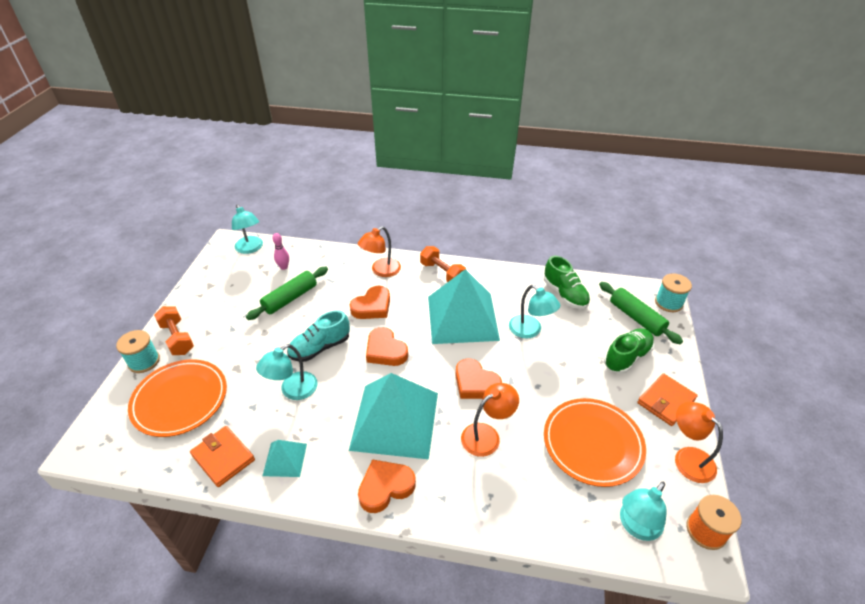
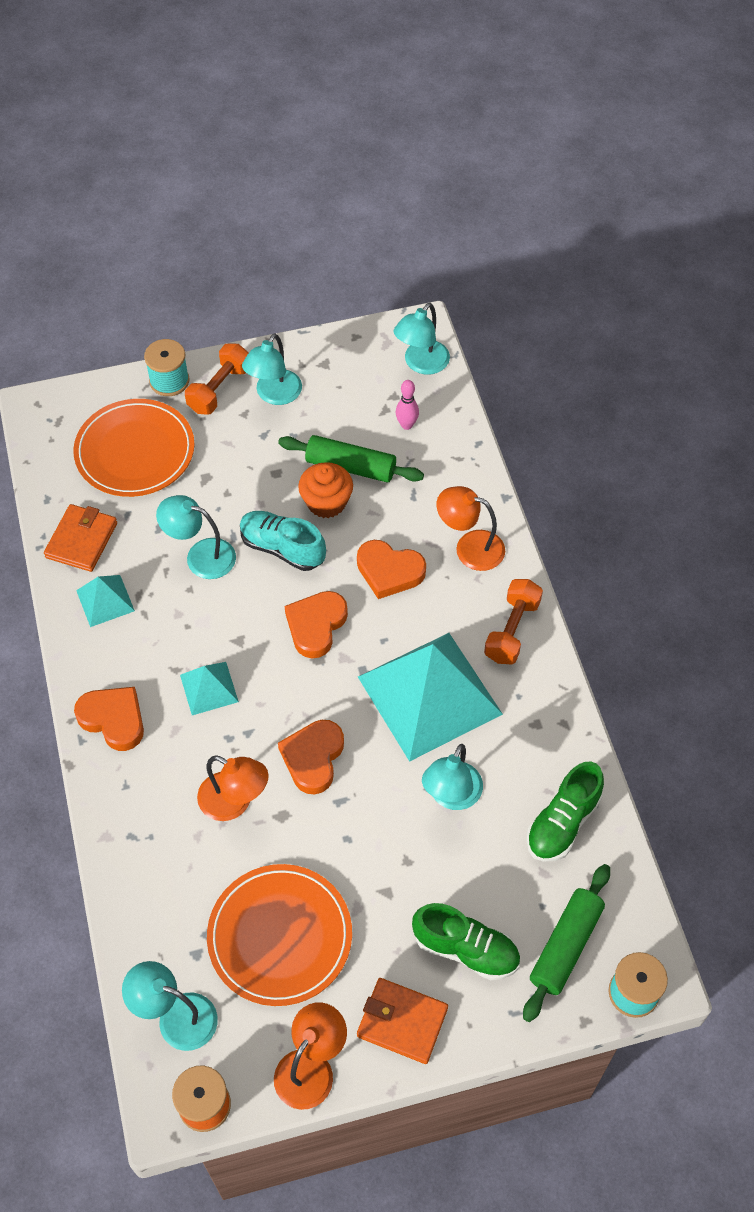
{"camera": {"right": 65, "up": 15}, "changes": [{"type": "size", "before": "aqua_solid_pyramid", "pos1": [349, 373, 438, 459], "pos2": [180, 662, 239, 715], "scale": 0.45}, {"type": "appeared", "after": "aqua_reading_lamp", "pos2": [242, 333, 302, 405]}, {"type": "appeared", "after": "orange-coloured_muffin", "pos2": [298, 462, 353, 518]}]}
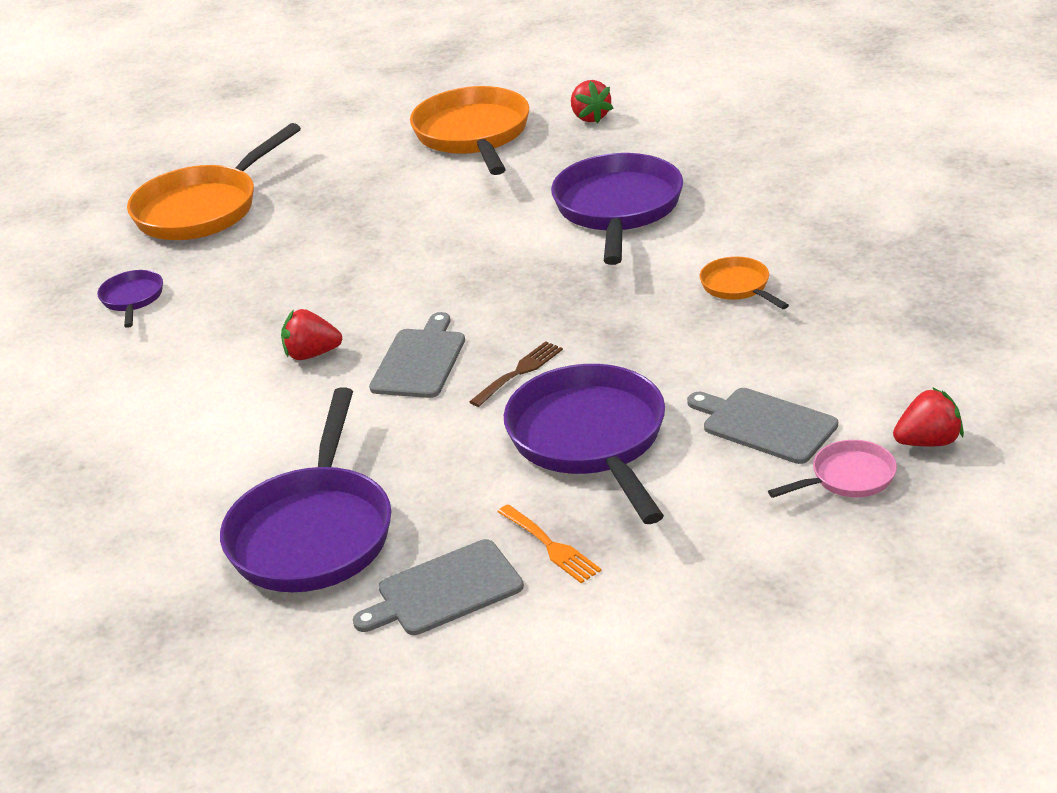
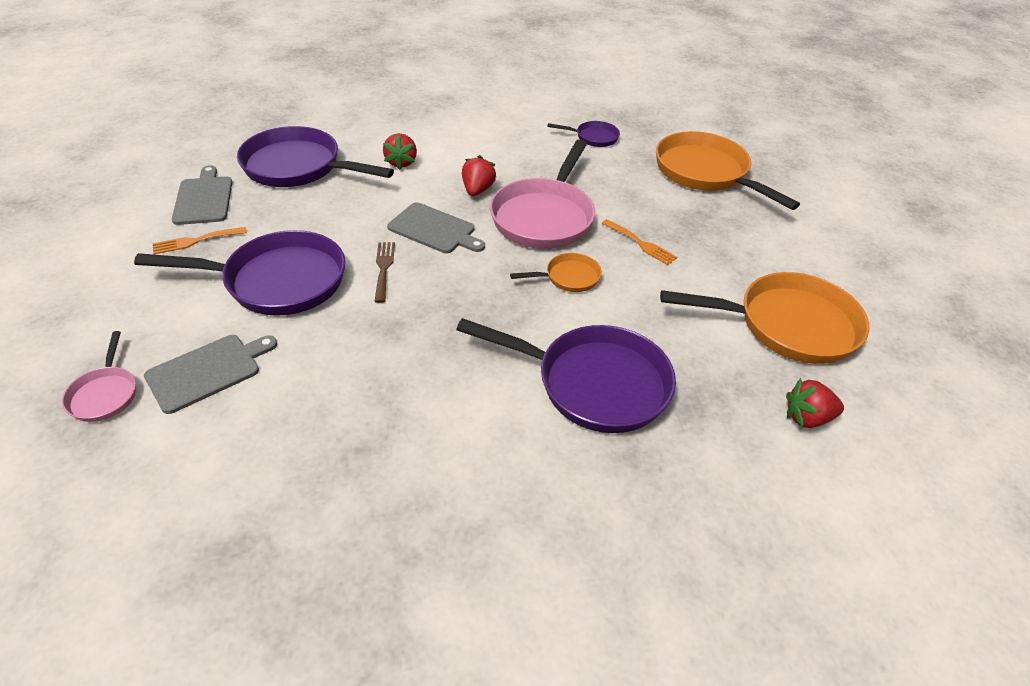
{"camera": {"right": 100, "up": 10}, "changes": [{"type": "relocated", "before": "orange-coloured_skillet", "pos1": [700, 256, 789, 309], "pos2": [510, 253, 602, 292]}, {"type": "spun", "before": "brown_fork", "pos1": [469, 341, 563, 407], "pos2": [374, 242, 395, 303], "turn": -150}, {"type": "relocated", "before": "red_strawberry", "pos1": [893, 387, 964, 447], "pos2": [383, 133, 417, 170]}, {"type": "appeared", "after": "pink_skillet", "pos2": [490, 140, 595, 249]}, {"type": "appeared", "after": "orange-coloured_fork", "pos2": [602, 219, 677, 265]}]}
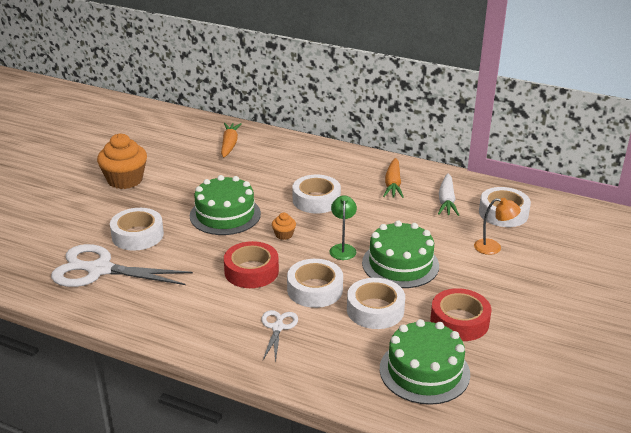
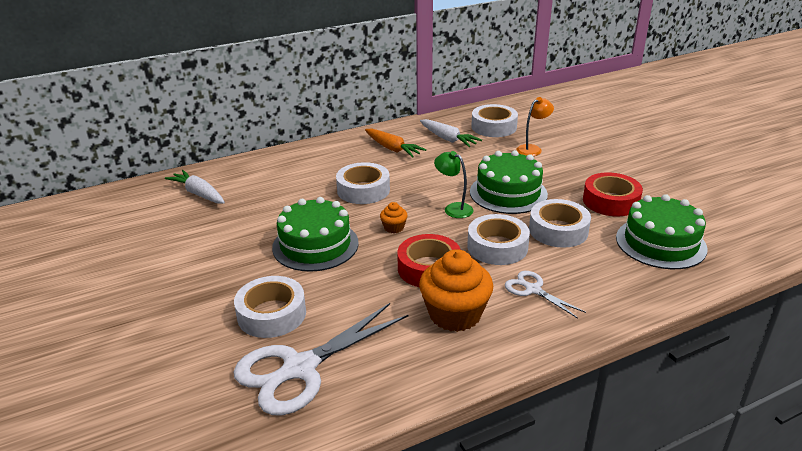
{"camera": {"right": -50, "up": 0}, "changes": [{"type": "colour", "before": "orange-coloured_carrot", "after": "snow-white_carrot", "pos1": [221, 123, 242, 158], "pos2": [165, 170, 225, 204]}, {"type": "relocated", "before": "orange-coloured_muffin", "pos1": [97, 134, 147, 189], "pos2": [419, 249, 493, 332]}]}
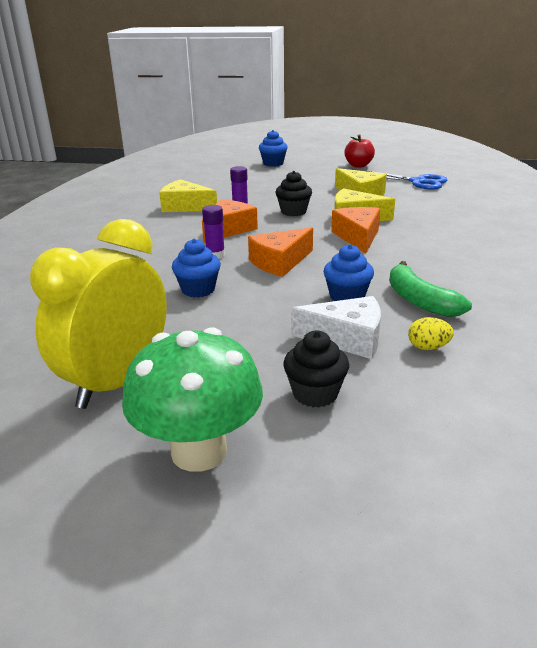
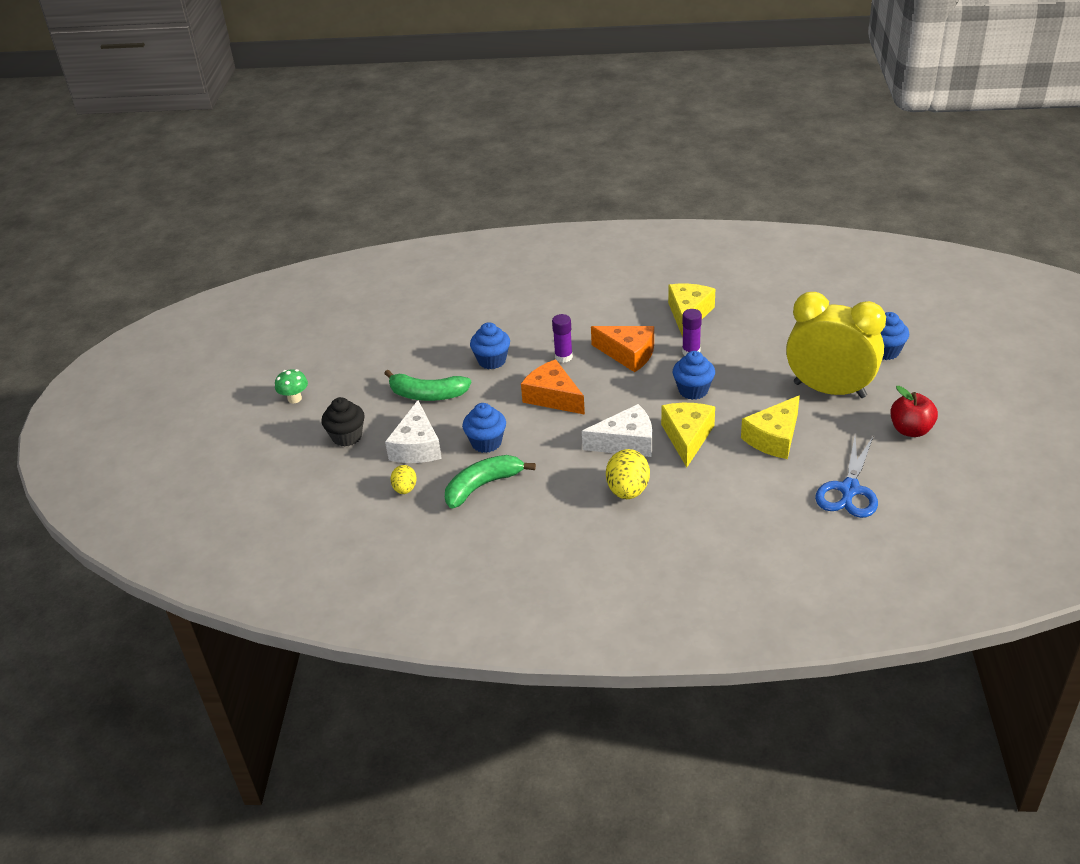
{"camera": {"right": 85, "up": 10}, "changes": [{"type": "colour", "before": "black_muffin", "after": "blue_muffin", "pos1": [276, 171, 312, 216], "pos2": [673, 351, 715, 400]}, {"type": "colour", "before": "orange-coloured_cheese_wedge", "after": "snow-white_cheese_wedge", "pos1": [331, 207, 380, 254], "pos2": [582, 404, 652, 457]}, {"type": "relocated", "before": "golden_bedside_clock", "pos1": [30, 219, 167, 409], "pos2": [786, 292, 886, 398]}, {"type": "size", "before": "leaf-green_fungus", "pos1": [122, 327, 263, 472], "pos2": [275, 369, 308, 403], "scale": 0.44}, {"type": "appeared", "after": "leaf-green_banana_fruit", "pos2": [384, 370, 471, 401]}, {"type": "appeared", "after": "golden_egg_shape", "pos2": [606, 449, 650, 499]}]}
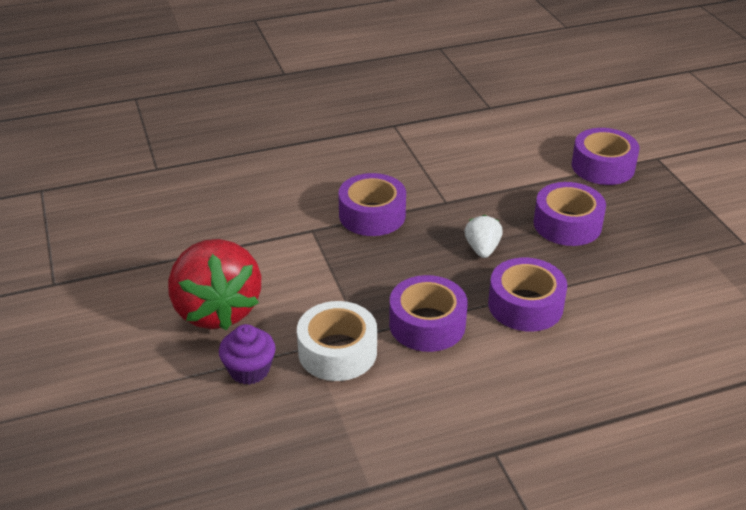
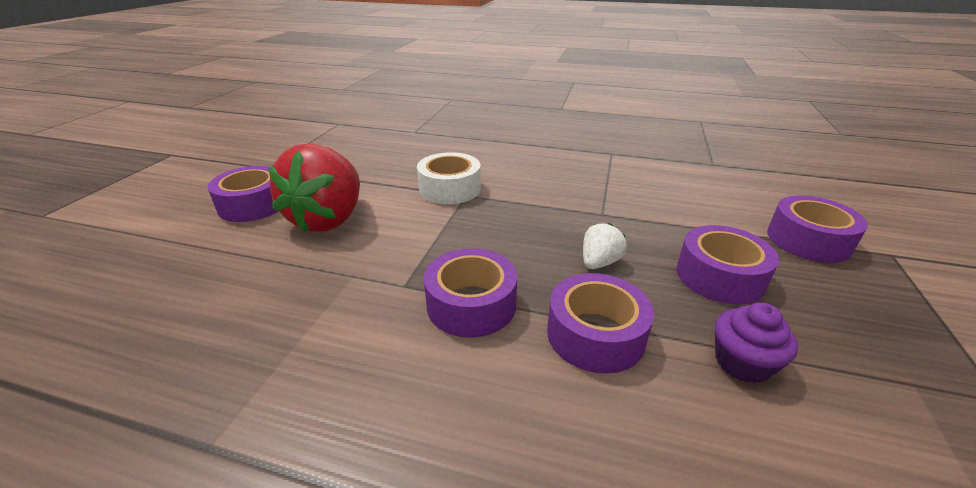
{"camera": {"right": 35, "up": -5}, "changes": [{"type": "relocated", "before": "royal_purple_roll_of_tape", "pos1": [338, 173, 406, 236], "pos2": [208, 166, 278, 222]}, {"type": "relocated", "before": "snow-white_roll_of_tape", "pos1": [297, 301, 377, 381], "pos2": [417, 152, 481, 204]}, {"type": "relocated", "before": "royal_purple_muffin", "pos1": [219, 324, 276, 385], "pos2": [715, 302, 798, 384]}]}
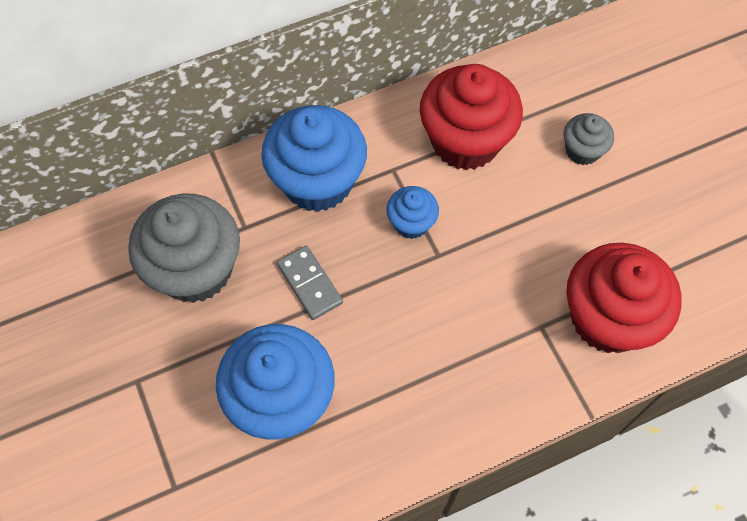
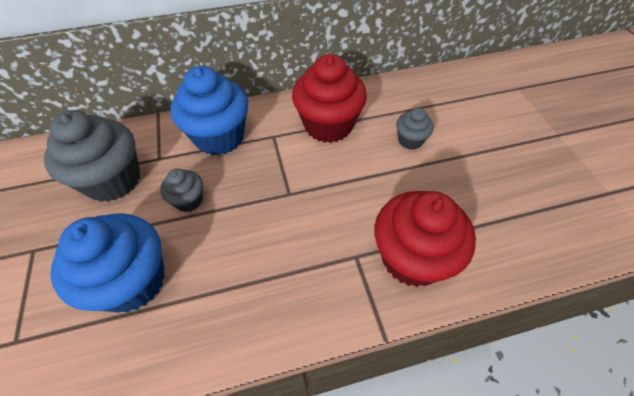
{"camera": {"right": 10, "up": -10}, "changes": [{"type": "missing", "before": "blue_muffin", "pos1": [387, 186, 439, 239]}, {"type": "exchanged", "before": "gray_domino_tile", "after": "gray_muffin", "pos1": [277, 246, 343, 320], "pos2": [160, 169, 203, 212]}]}
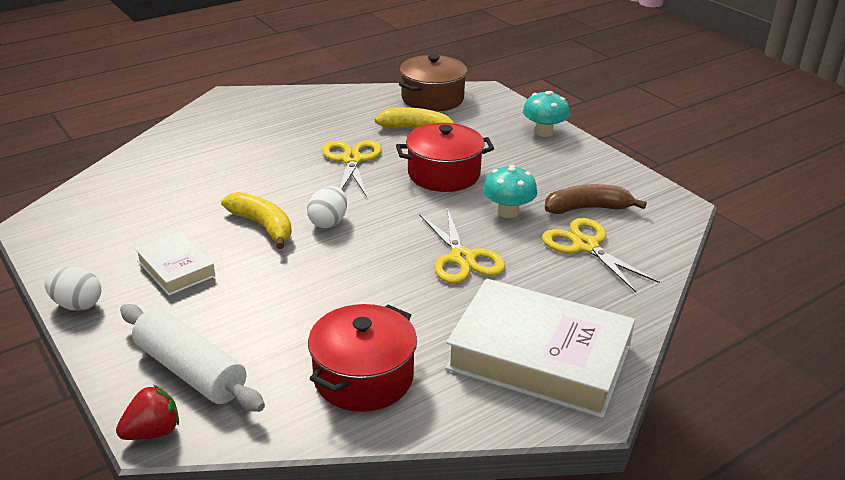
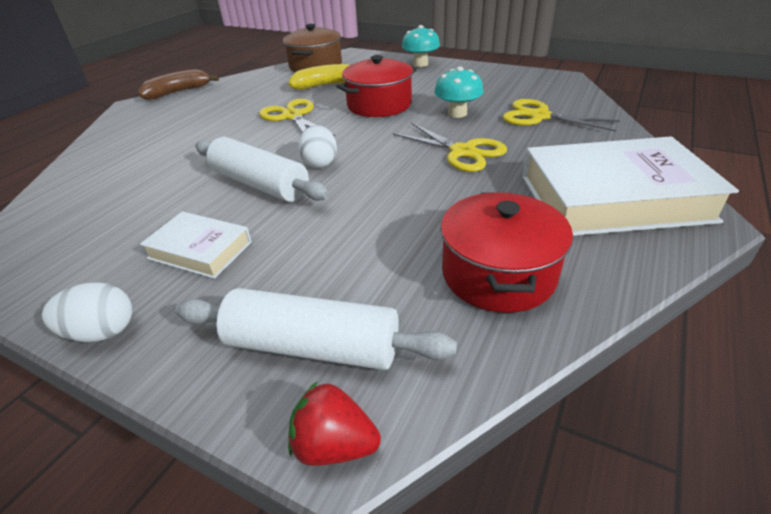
{"camera": {"right": -25, "up": 5}, "changes": [{"type": "relocated", "before": "brown_banana_fruit", "pos1": [545, 184, 647, 214], "pos2": [139, 69, 219, 100]}, {"type": "exchanged", "before": "golden_banana_fruit", "after": "snow-white_dough_roller", "pos1": [221, 192, 292, 249], "pos2": [195, 137, 329, 202]}, {"type": "spun", "before": "red_strawberry", "pos1": [116, 385, 179, 440], "pos2": [288, 381, 381, 466], "turn": -105}]}
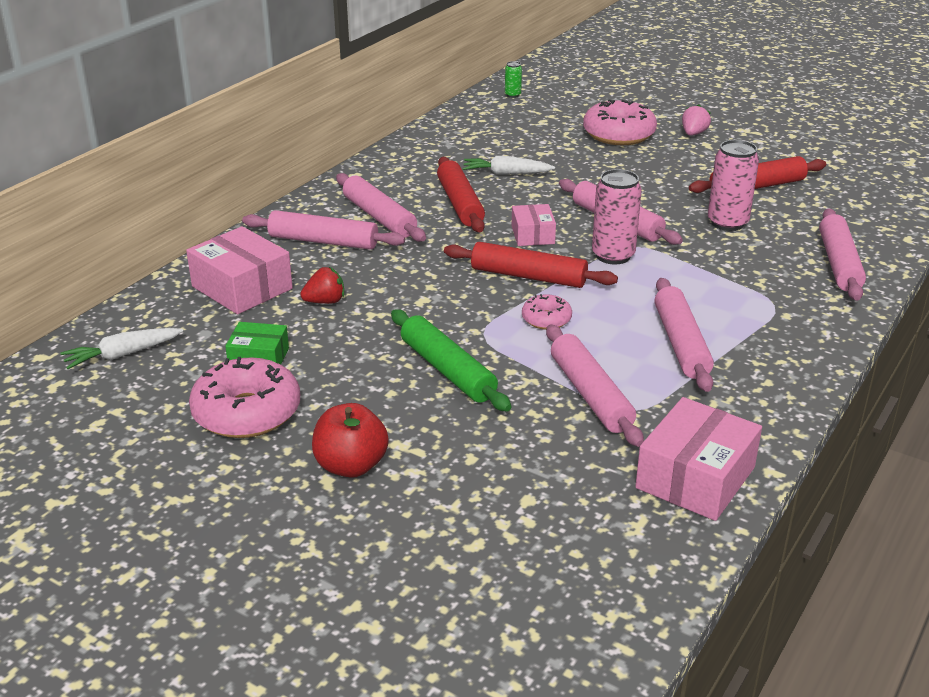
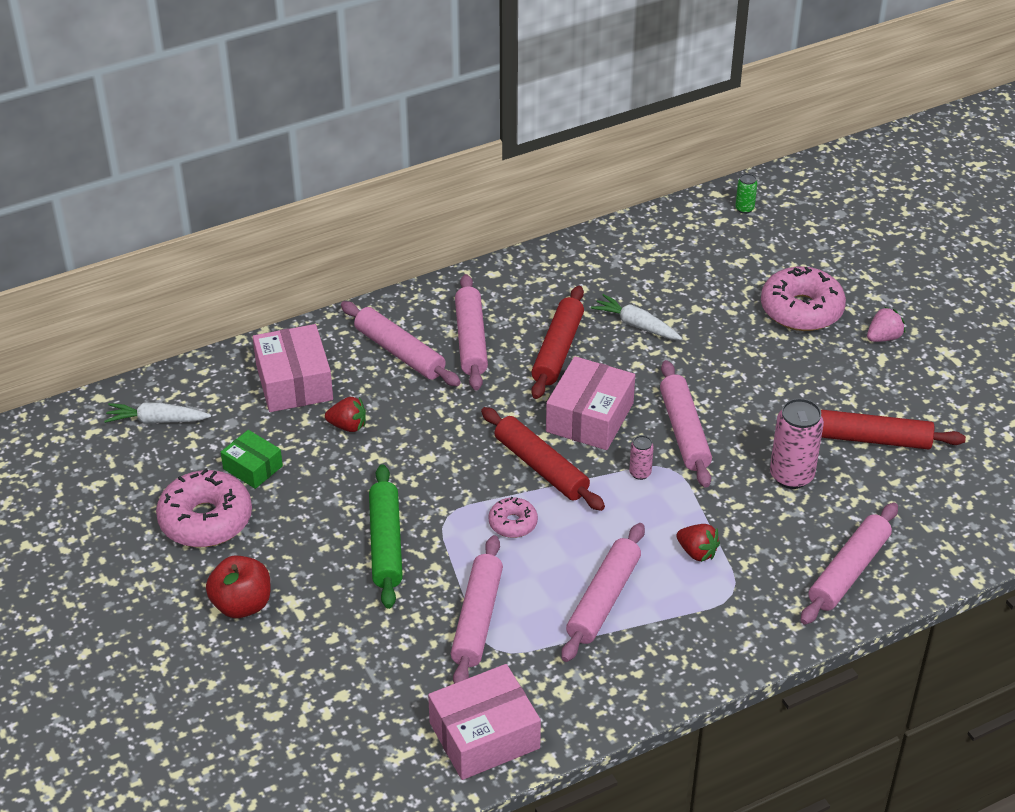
{"camera": {"right": 30, "up": 10}, "changes": [{"type": "size", "before": "pink_soda_can", "pos1": [592, 169, 642, 265], "pos2": [629, 435, 654, 480], "scale": 0.5}, {"type": "size", "before": "pink_package", "pos1": [512, 204, 556, 246], "pos2": [546, 356, 635, 450], "scale": 1.69}, {"type": "appeared", "after": "red_strawberry", "pos2": [676, 524, 720, 562]}]}
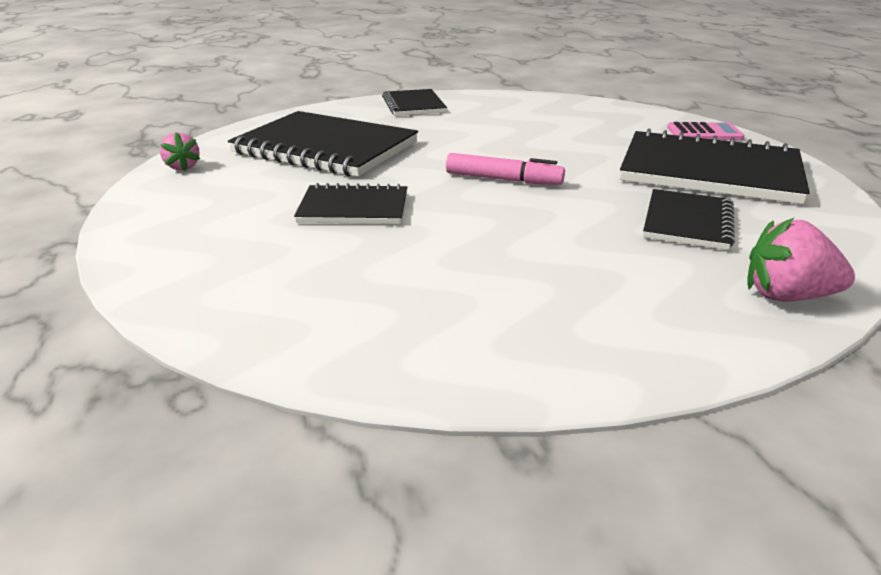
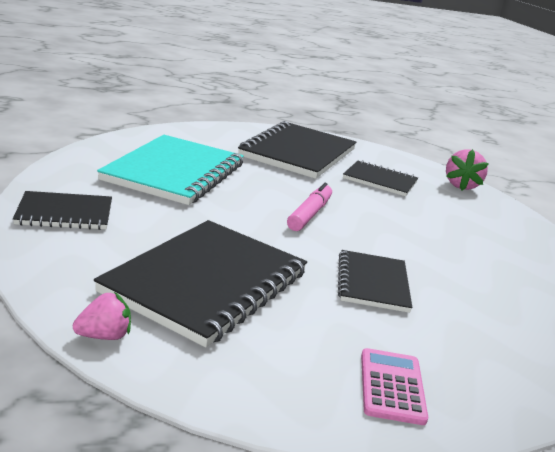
{"camera": {"right": -90, "up": -5}, "changes": [{"type": "relocated", "before": "pink_pocket_calculator", "pos1": [667, 122, 745, 140], "pos2": [361, 348, 428, 425]}, {"type": "relocated", "before": "pink_strawberry", "pos1": [160, 132, 200, 171], "pos2": [73, 292, 131, 340]}, {"type": "appeared", "after": "aqua_notepad", "pos2": [97, 135, 244, 205]}]}
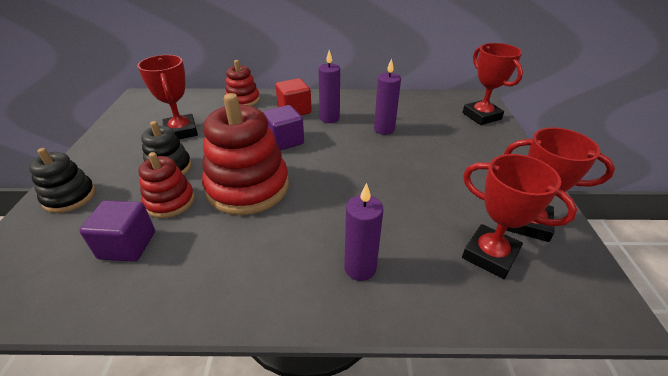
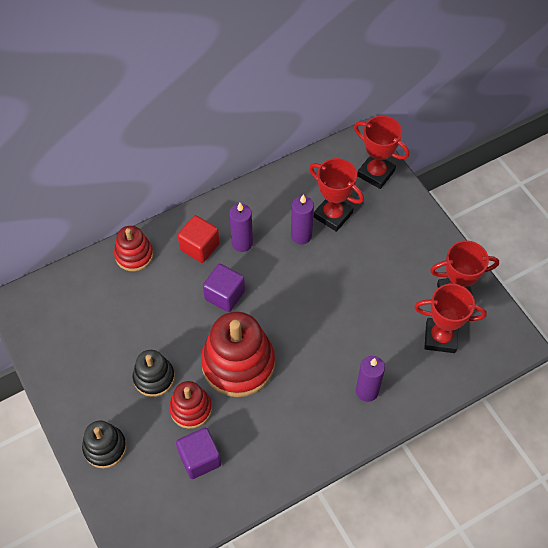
{"camera": {"right": -30, "up": 20}, "changes": [{"type": "relocated", "before": "red_award_cup", "pos1": [137, 55, 198, 139], "pos2": [309, 158, 364, 232]}]}
